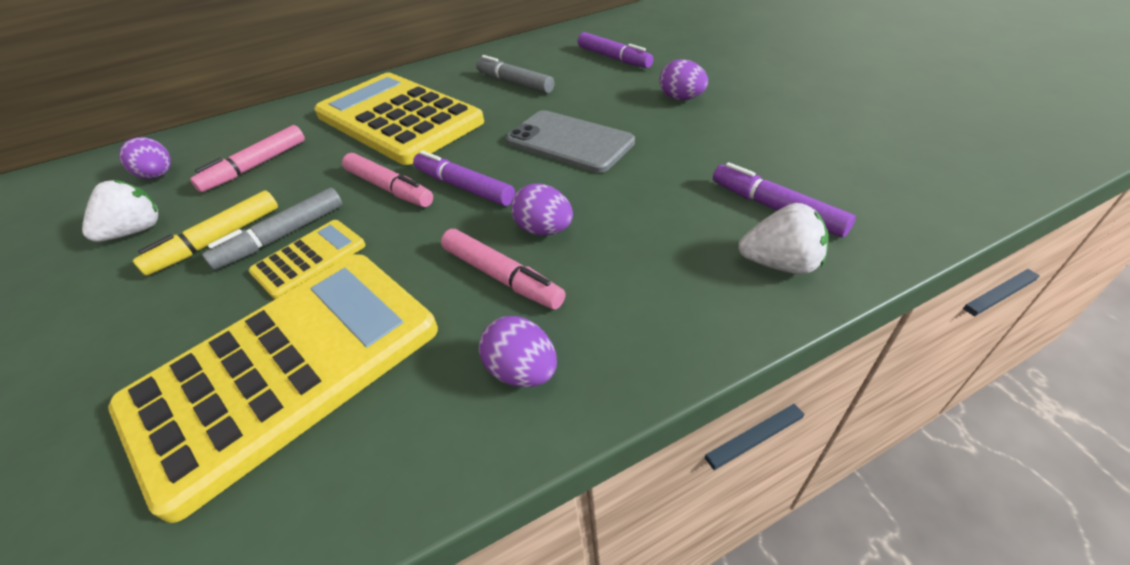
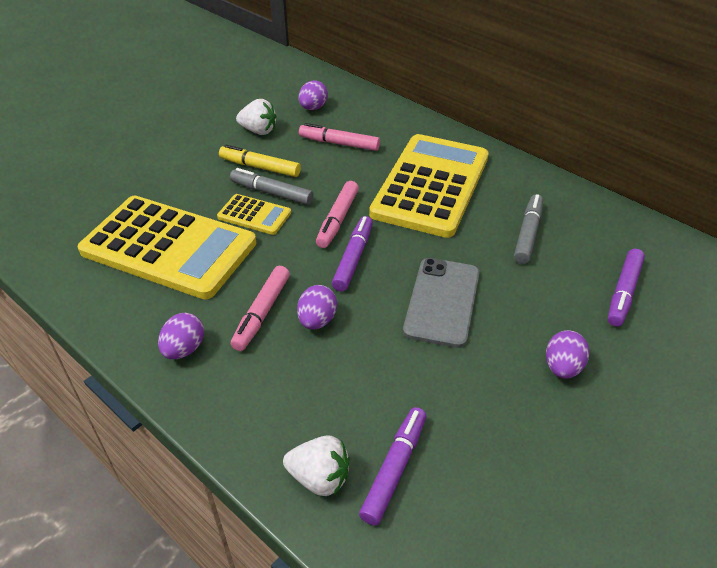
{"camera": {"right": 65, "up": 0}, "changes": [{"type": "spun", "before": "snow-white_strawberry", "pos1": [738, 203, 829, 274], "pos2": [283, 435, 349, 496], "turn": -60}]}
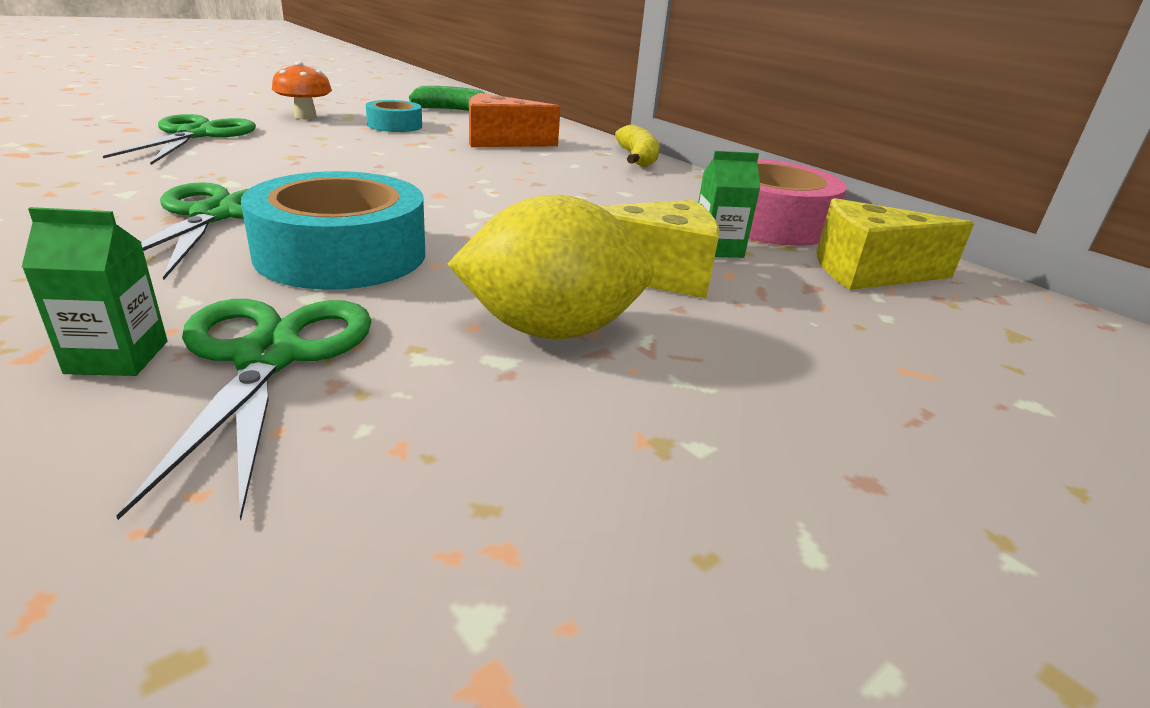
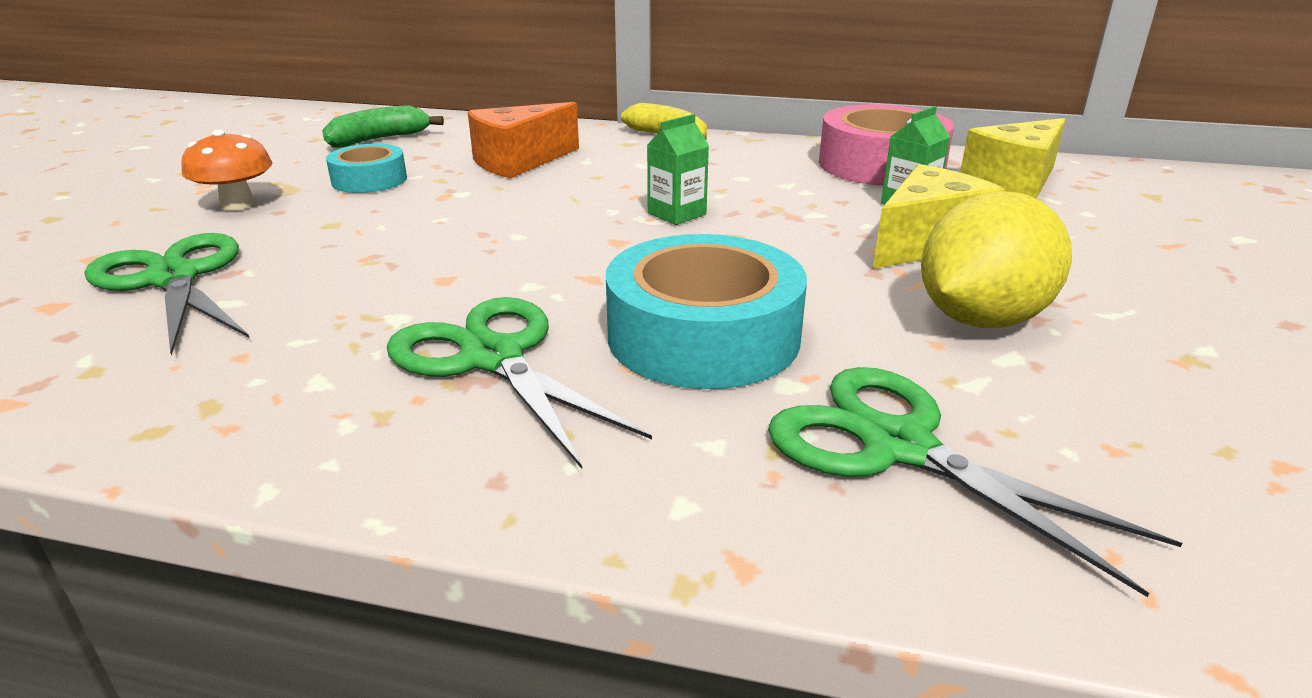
{"camera": {"right": -35, "up": 0}, "changes": [{"type": "relocated", "before": "leaf-green_milk_carton", "pos1": [21, 207, 167, 376], "pos2": [647, 114, 709, 225]}]}
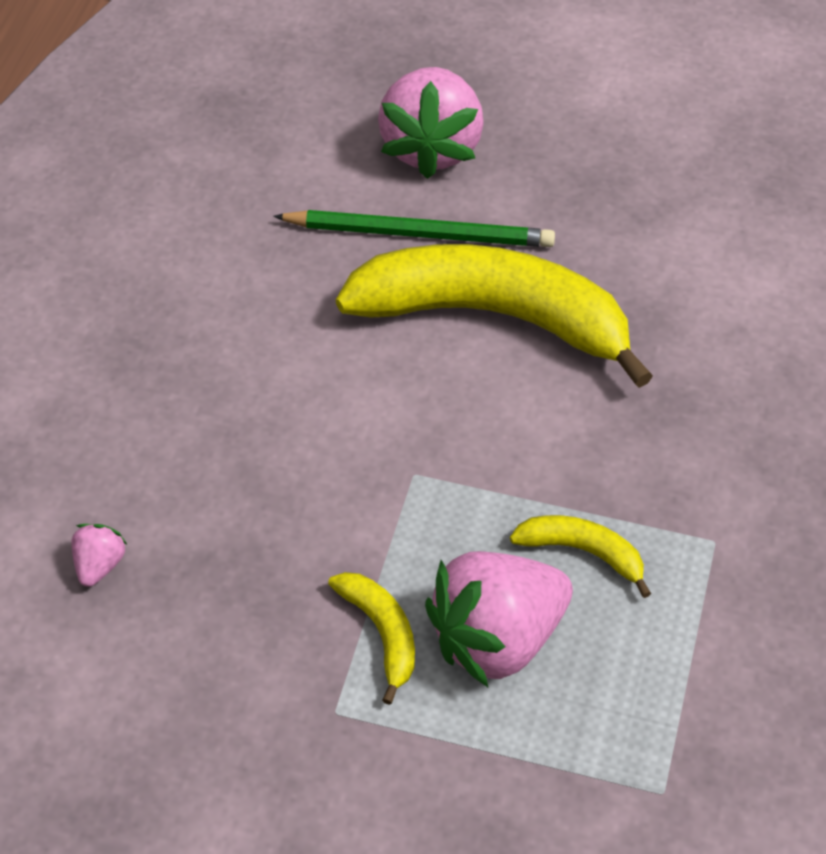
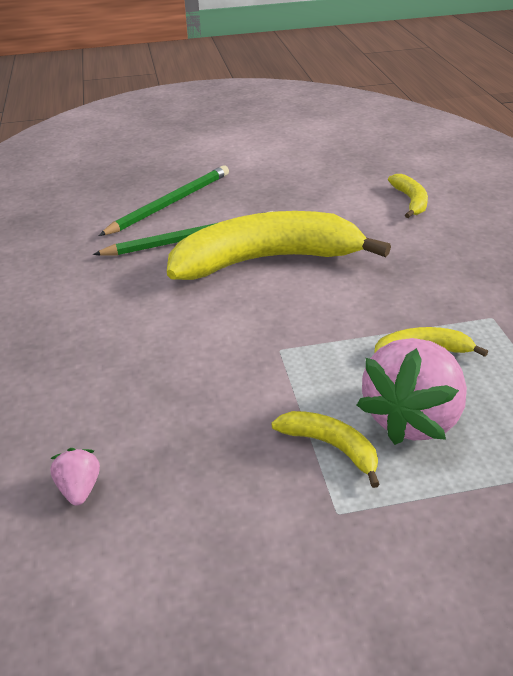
{"camera": {"right": -25, "up": -15}, "changes": [{"type": "exchanged", "before": "pink_strawberry", "after": "leaf-green_wooden_pencil", "pos1": [378, 67, 484, 179], "pos2": [99, 165, 229, 236]}, {"type": "appeared", "after": "golden_banana_fruit", "pos2": [388, 174, 428, 218]}]}
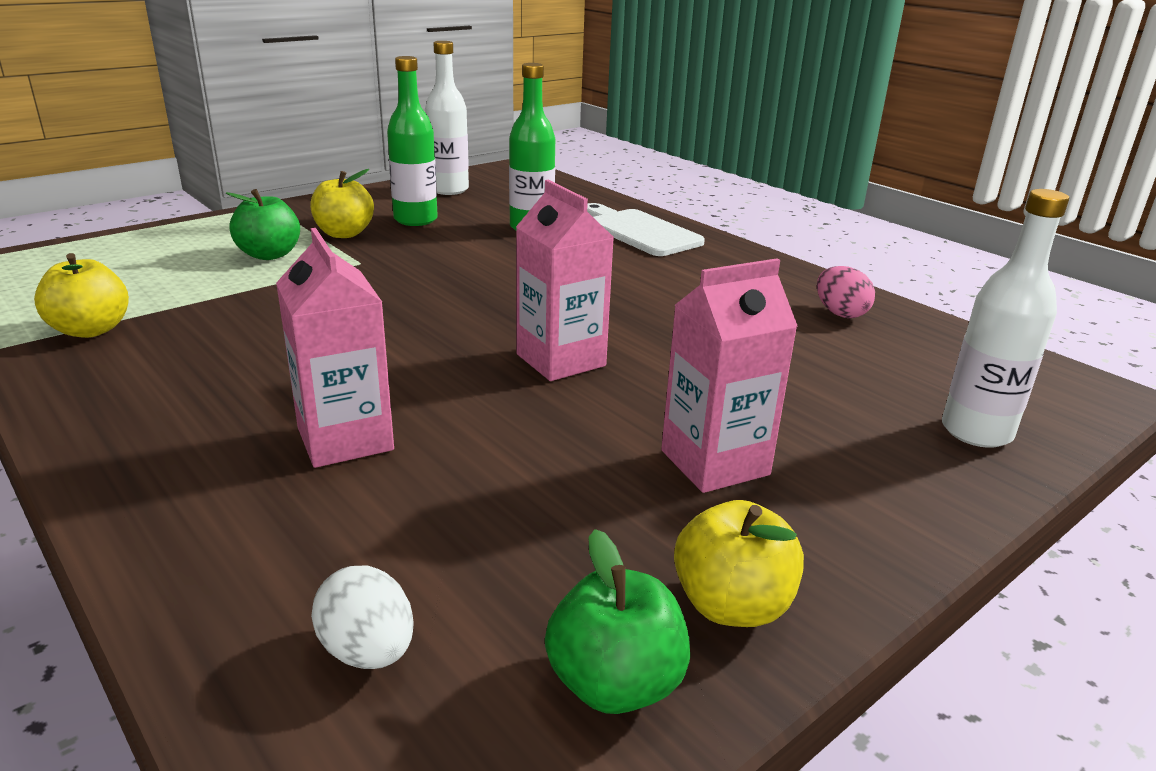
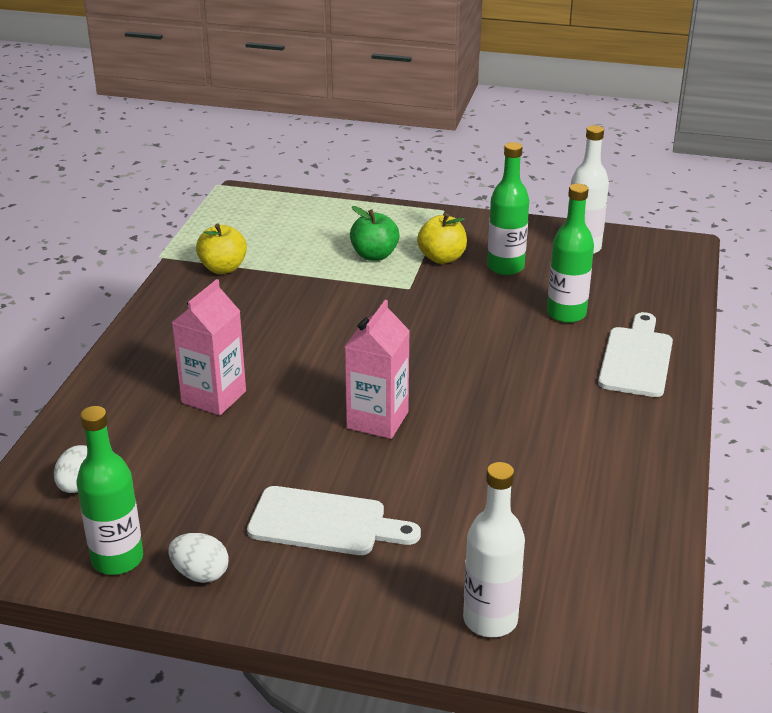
{"camera": {"right": 55, "up": 5}, "changes": [{"type": "exchanged", "before": "pink_milk_carton", "after": "snow-white_cutting_board", "pos1": [661, 258, 798, 493], "pos2": [247, 486, 421, 555]}, {"type": "missing", "before": "pink_egg_shape", "pos1": [817, 266, 875, 318]}, {"type": "exchanged", "before": "golden_apple_fruit", "after": "snow-white_egg_shape", "pos1": [674, 500, 804, 627], "pos2": [169, 533, 229, 583]}, {"type": "exchanged", "before": "leaf-green_apple_fruit", "after": "leaf-green_flask", "pos1": [545, 529, 690, 714], "pos2": [77, 406, 143, 575]}]}
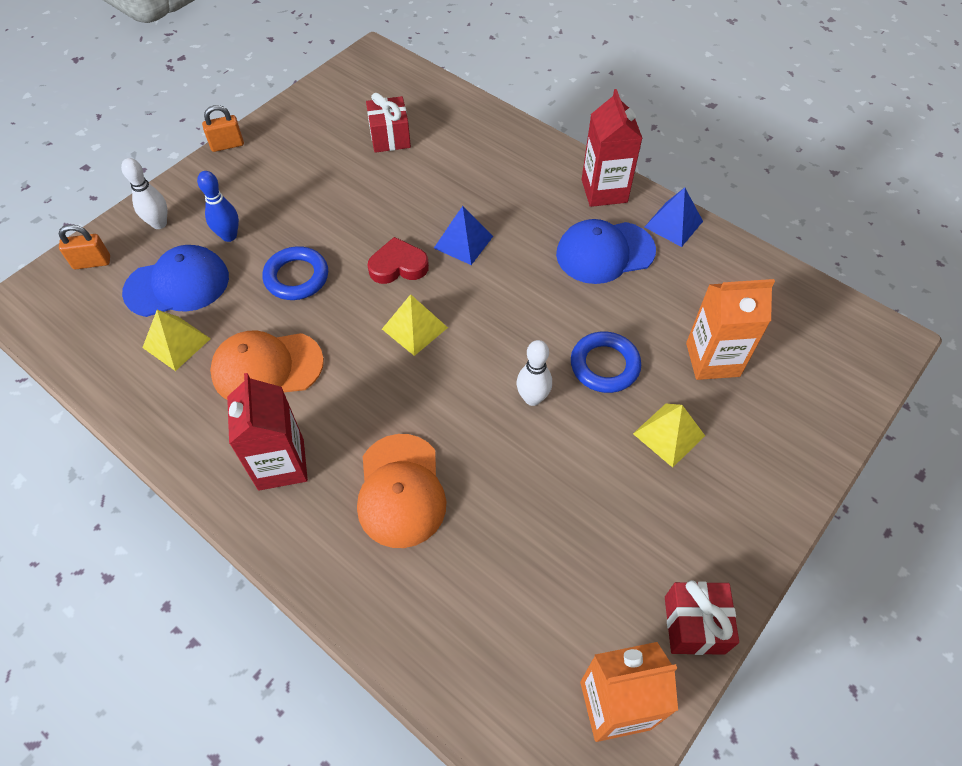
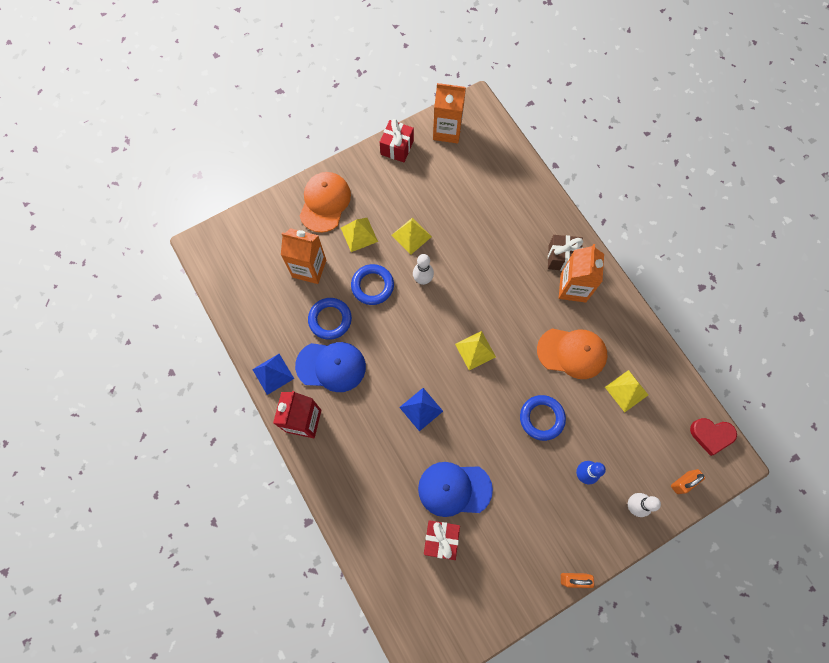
{"camera": {"right": -160, "up": 15}, "changes": [{"type": "spun", "before": "orange-coloured_lock", "pos1": [59, 225, 110, 269], "pos2": [671, 469, 705, 494], "turn": -45}, {"type": "relocated", "before": "red_heart_shape", "pos1": [367, 237, 429, 284], "pos2": [690, 418, 737, 456]}, {"type": "relocated", "before": "blue_cap", "pos1": [122, 245, 229, 317], "pos2": [418, 462, 493, 517]}, {"type": "colour", "before": "red_milk_carton", "after": "orange-coloured_milk_carton", "pos1": [227, 373, 308, 491], "pos2": [559, 244, 604, 302]}, {"type": "relocated", "before": "orange-coloured_cap", "pos1": [357, 434, 446, 548], "pos2": [300, 172, 351, 233]}, {"type": "appeared", "after": "golden_solid_pyramid", "pos2": [391, 217, 432, 255]}, {"type": "appeared", "after": "brown_wrapped_gift", "pos2": [548, 235, 583, 271]}, {"type": "appeared", "after": "blue_hoop", "pos2": [308, 298, 352, 340]}]}
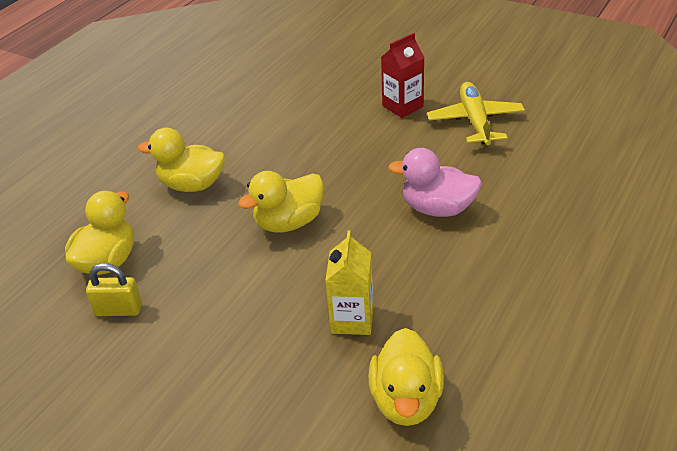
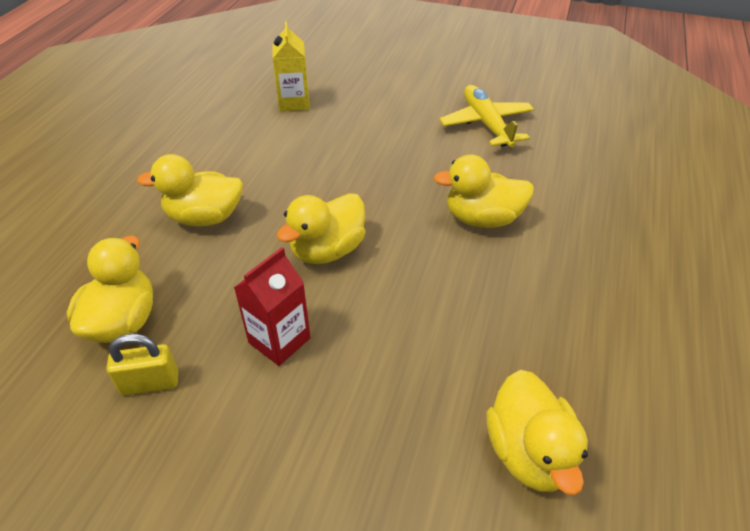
{"camera": {"right": -15, "up": 5}, "changes": [{"type": "relocated", "before": "red_milk_carton", "pos1": [381, 33, 424, 118], "pos2": [234, 247, 311, 366]}, {"type": "colour", "before": "pink_rubber_duck", "after": "golden_rubber_duck", "pos1": [388, 148, 482, 217], "pos2": [433, 154, 534, 228]}, {"type": "relocated", "before": "golden_milk_carton", "pos1": [325, 230, 373, 335], "pos2": [272, 22, 310, 111]}]}
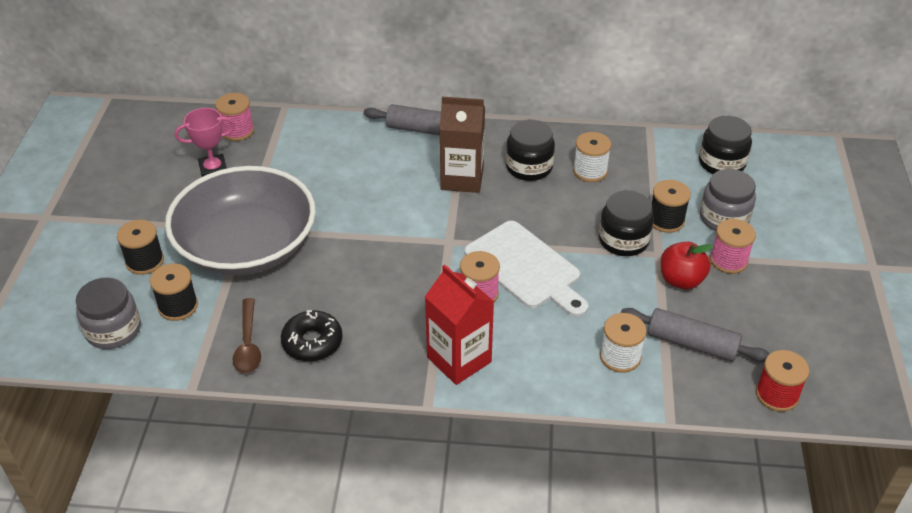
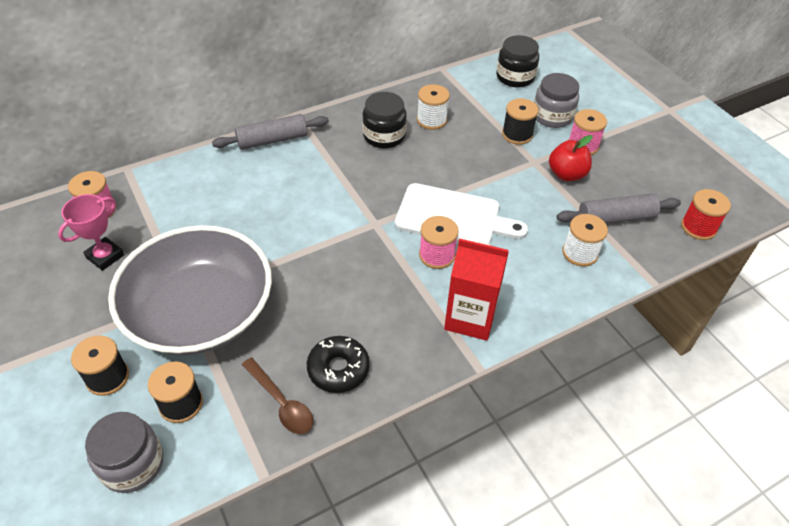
{"camera": {"right": -35, "up": 5}, "changes": [{"type": "missing", "before": "brown_milk_carton", "pos1": [440, 97, 485, 193]}, {"type": "missing", "before": "black_preserve_jar", "pos1": [599, 190, 654, 256]}]}
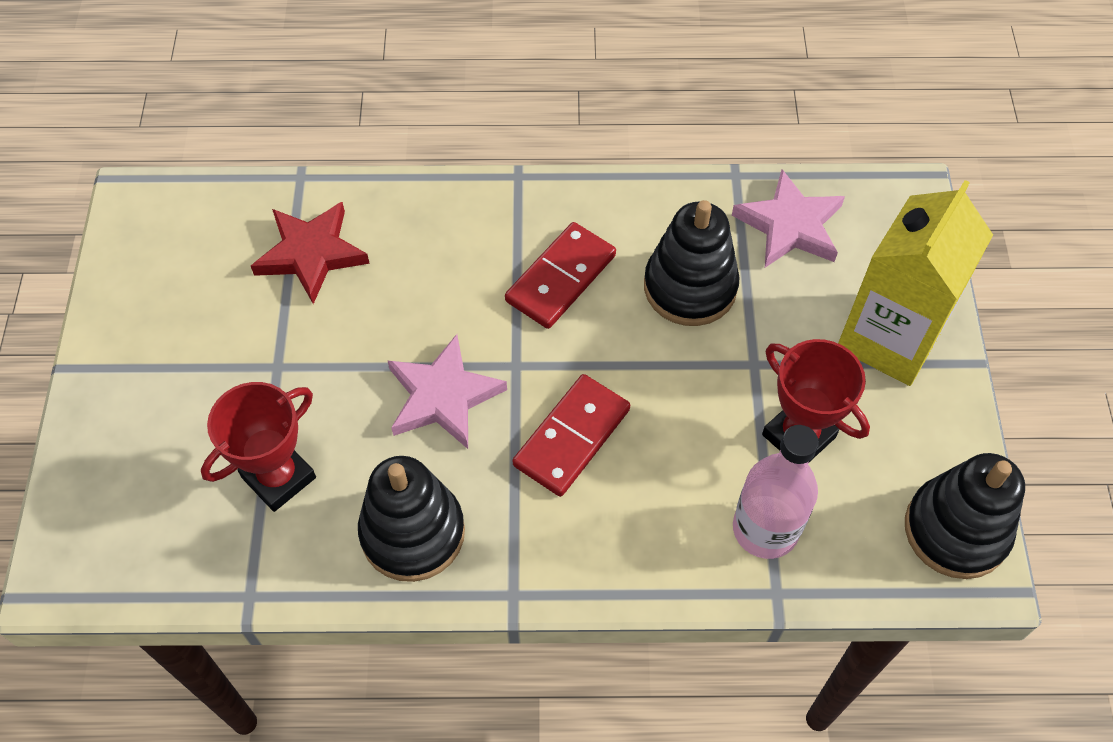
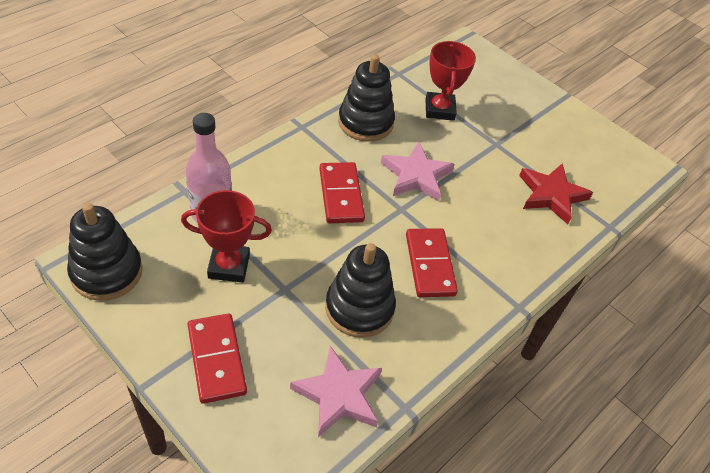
{"camera": {"right": 130, "up": -10}, "changes": [{"type": "exchanged", "before": "golden_milk_carton", "after": "red_domino_tile", "pos1": [838, 180, 993, 386], "pos2": [187, 313, 247, 404]}]}
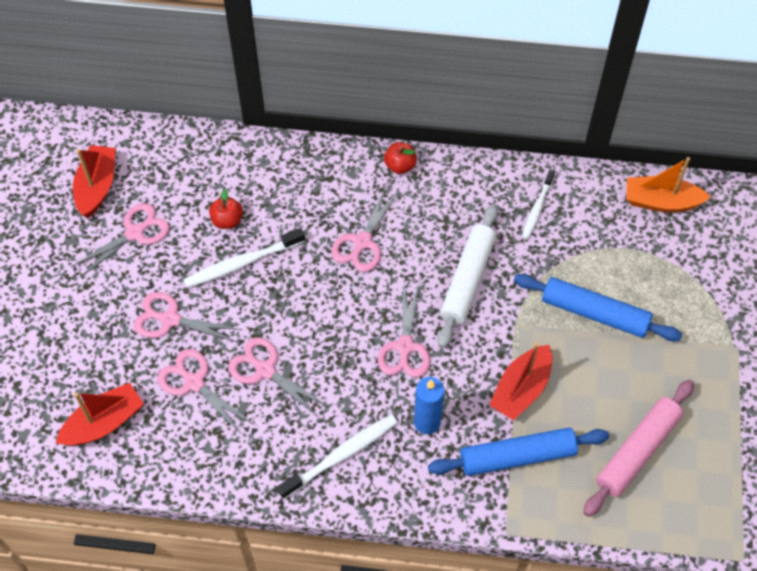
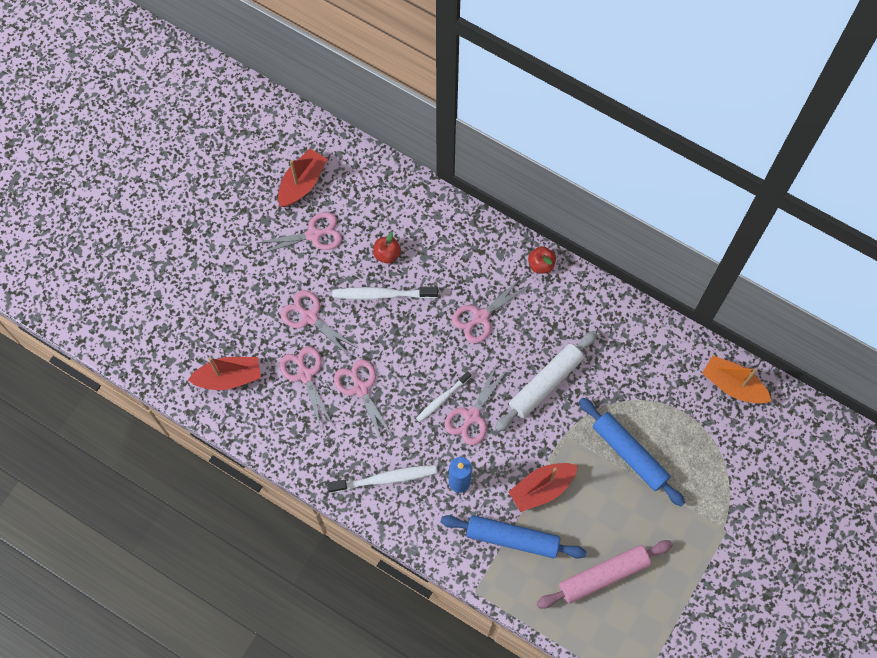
{"camera": {"right": 25, "up": 10}, "changes": [{"type": "relocated", "before": "snow-white_dental_brush", "pos1": [522, 170, 555, 240], "pos2": [416, 371, 471, 422]}]}
